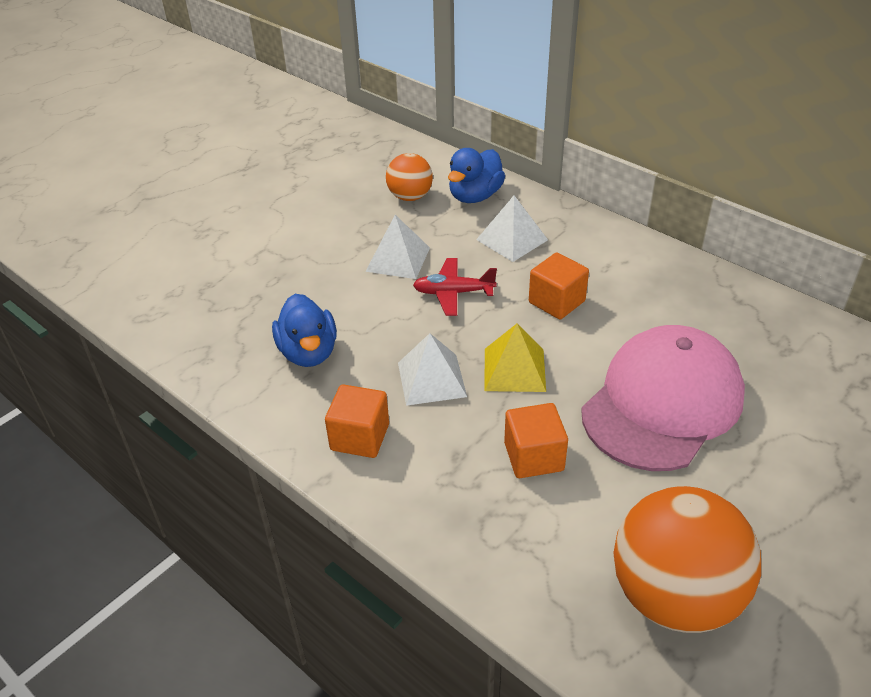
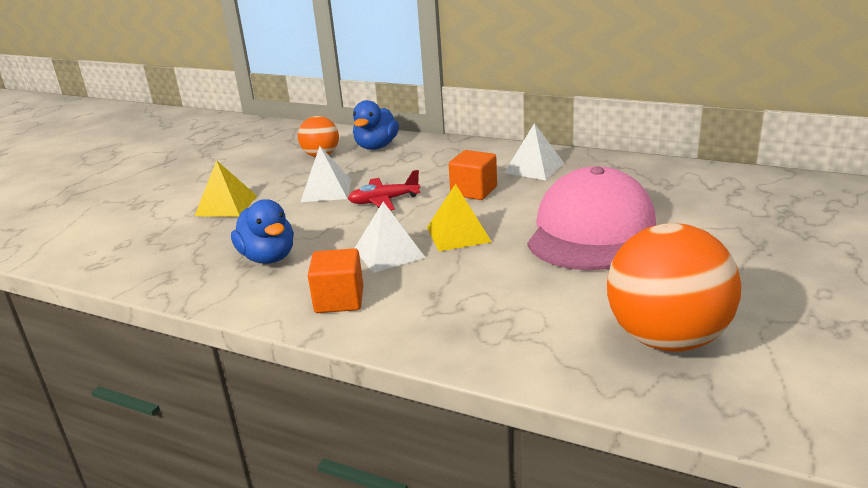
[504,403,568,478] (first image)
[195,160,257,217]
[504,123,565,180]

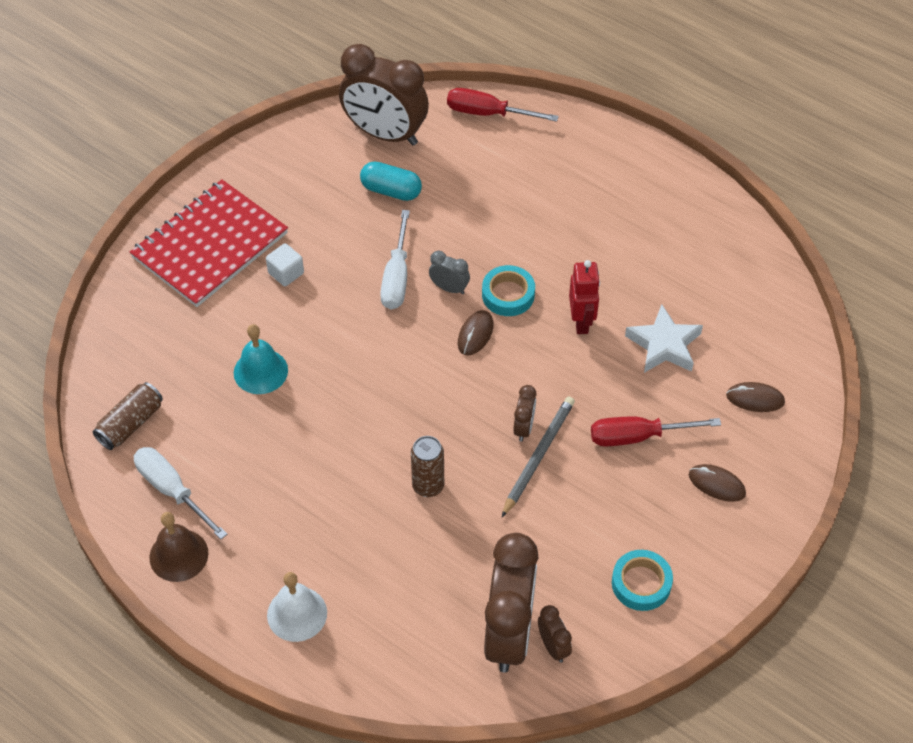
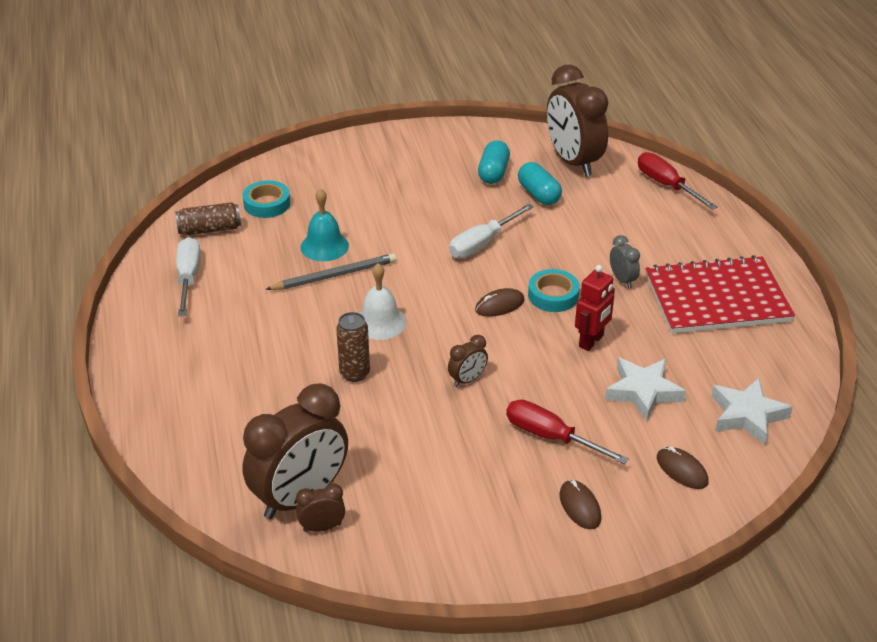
[149,512,208,582] (first image)
[266,243,304,286] (first image)
[478,140,510,184]
[711,378,793,445]
[646,255,795,334]
[360,263,406,340]
[610,235,640,288]
[265,253,397,290]
[243,180,290,218]
[296,483,345,532]

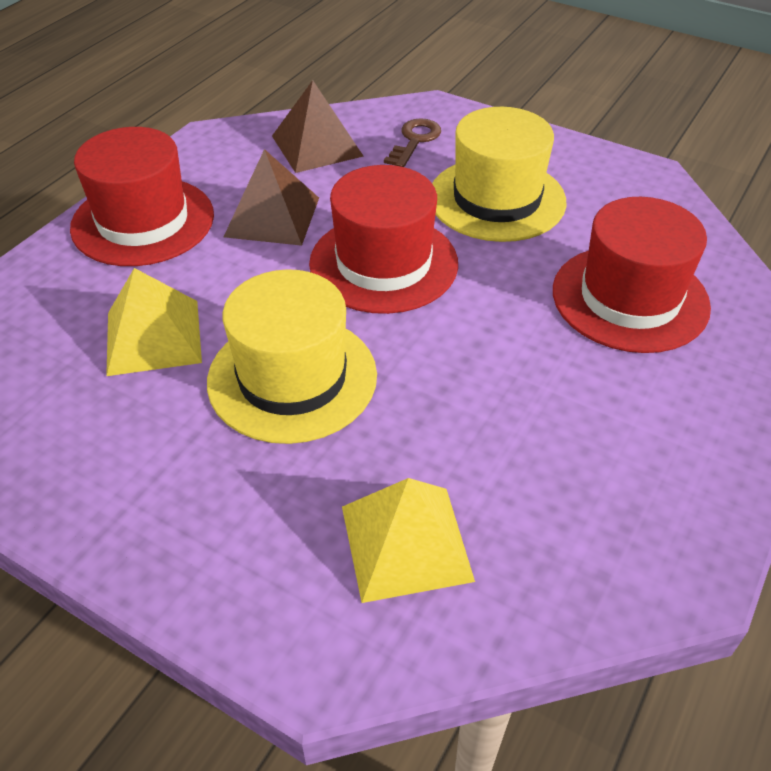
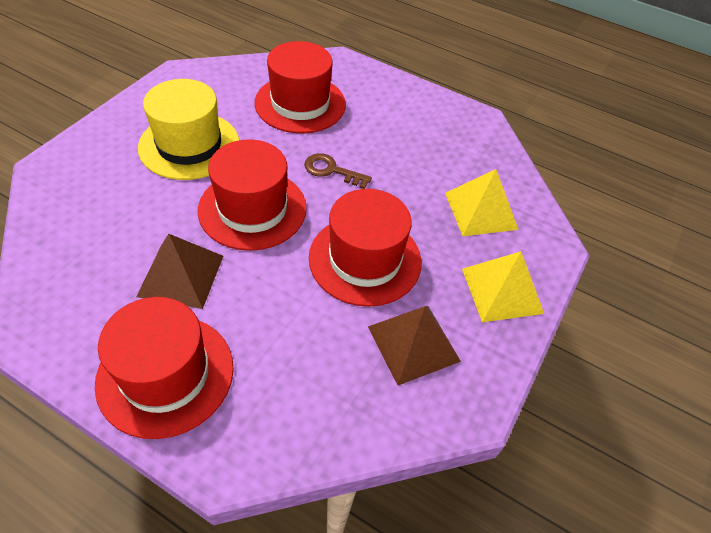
[462,251,544,322]
[368,306,461,385]
[304,153,372,189]
[309,189,421,307]

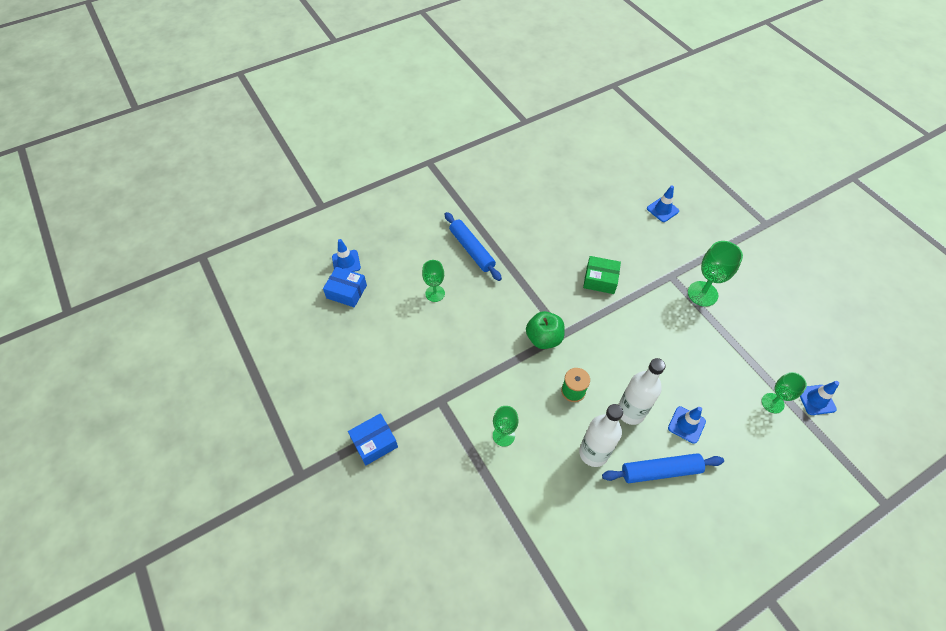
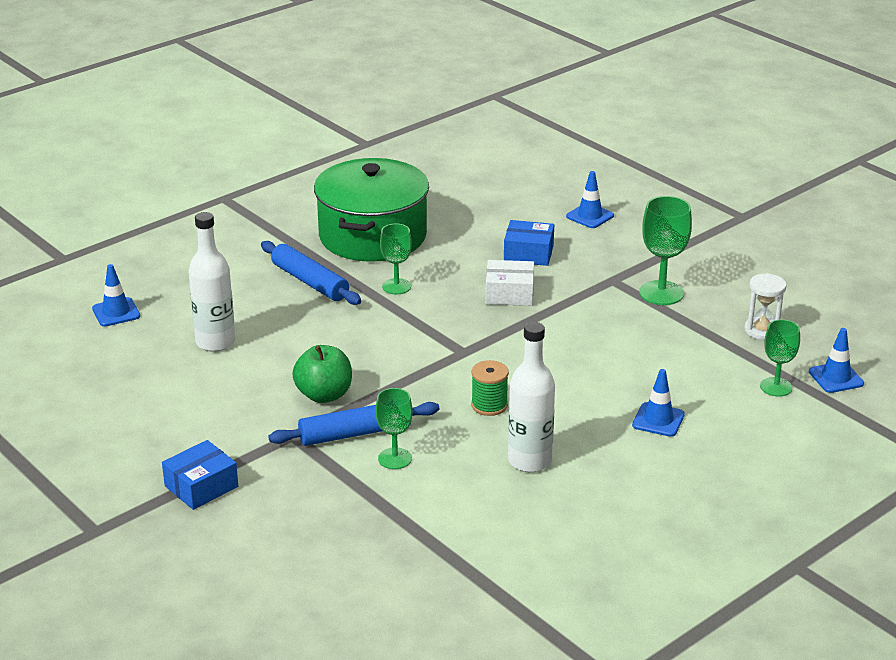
[314,158,429,262]
[744,273,787,340]
[504,220,554,266]
[380,224,412,294]
[292,345,352,403]
[268,402,439,446]
[189,212,235,352]
[486,260,534,306]

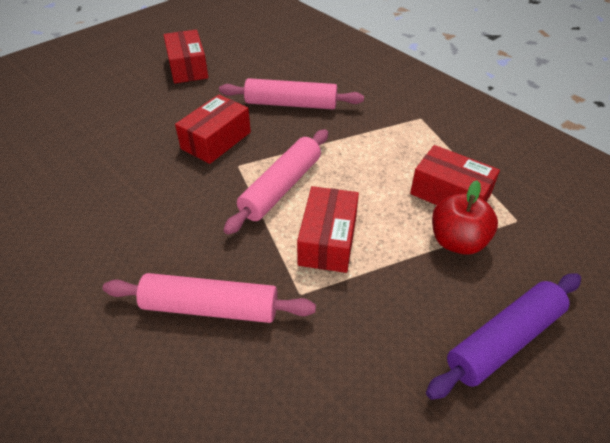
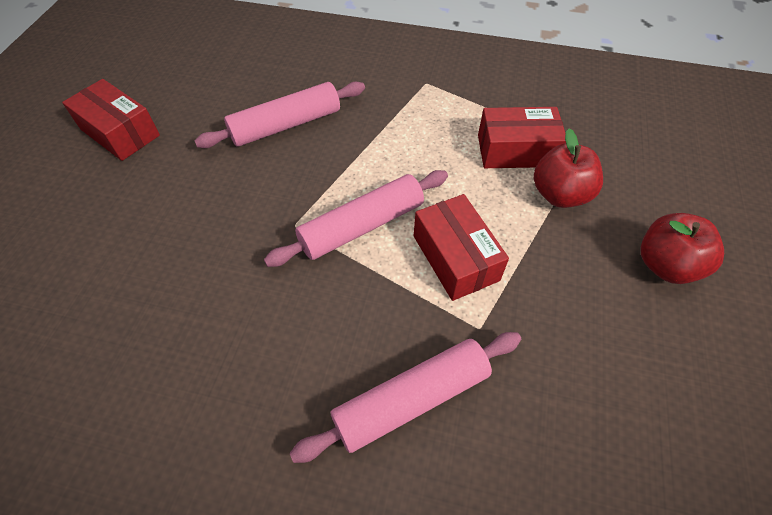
[175,95,251,164] (first image)
[640,213,724,284]
[264,170,448,267]

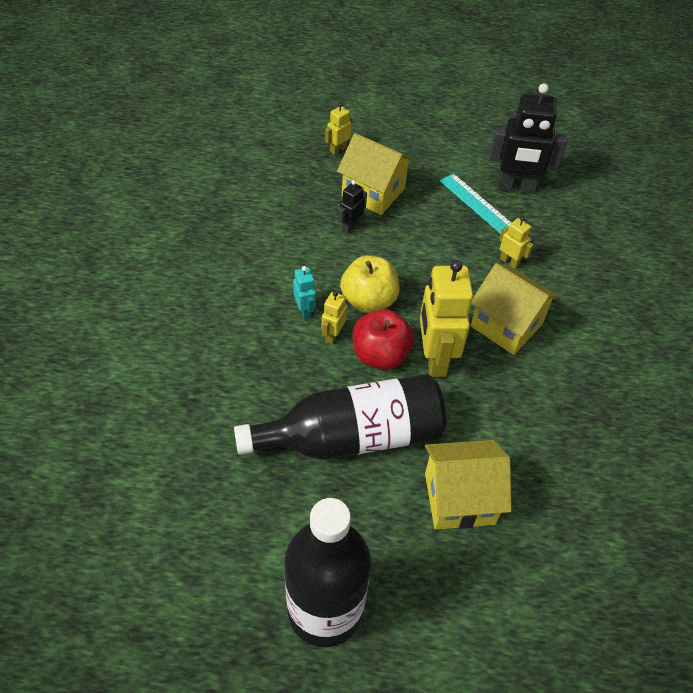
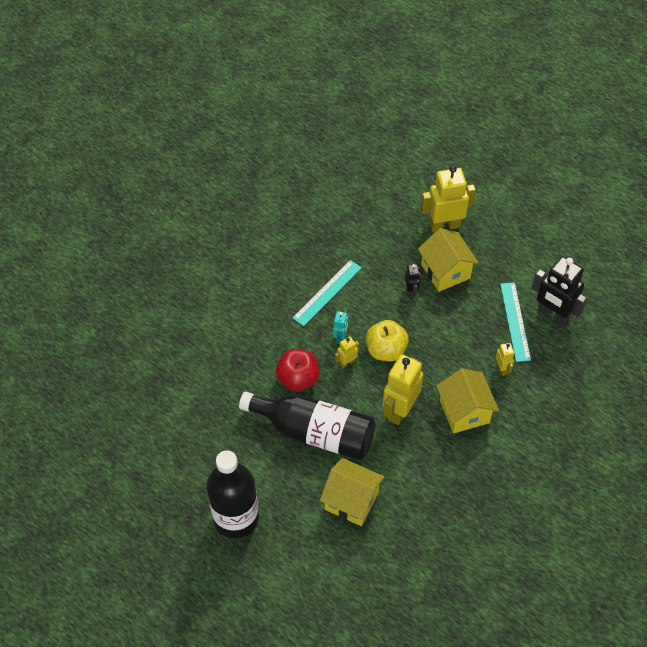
[293,260,362,326]
[276,349,319,391]
[405,264,420,297]
[420,165,476,232]

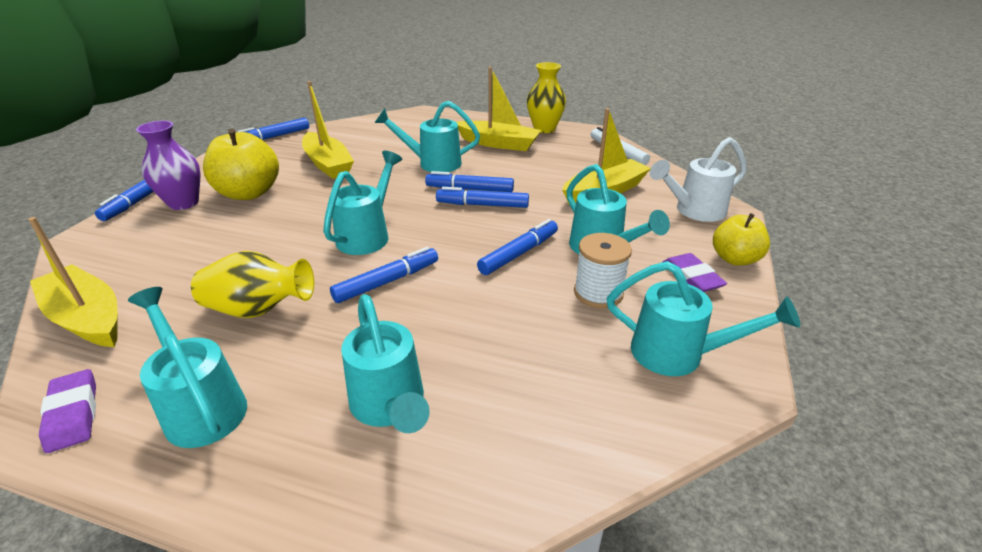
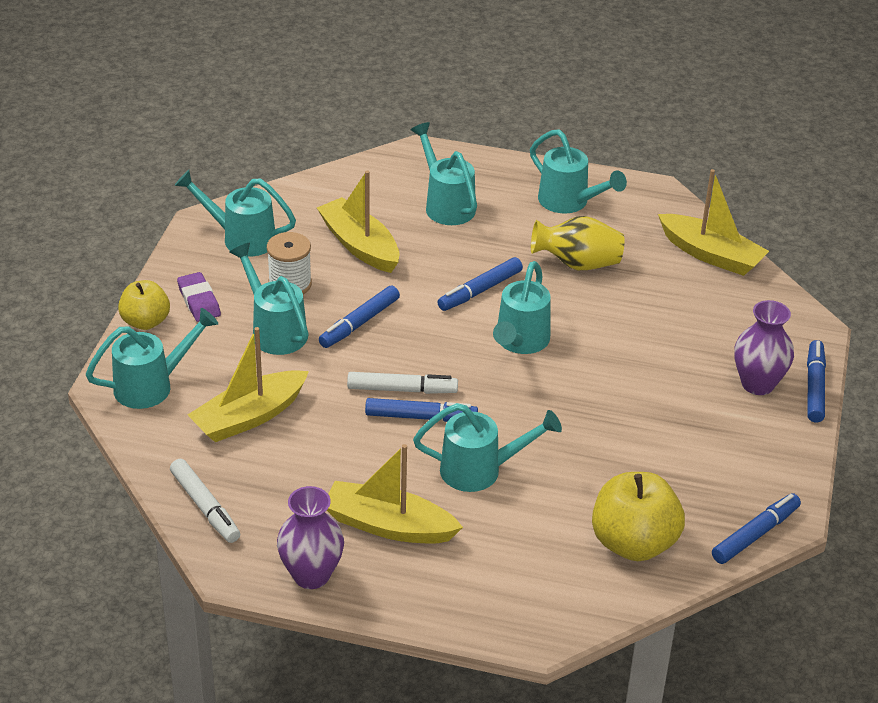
[39,369,96,453] (first image)
[592,472,685,561]
[317,171,399,273]
[347,372,458,394]
[277,486,344,589]
[85,308,218,409]

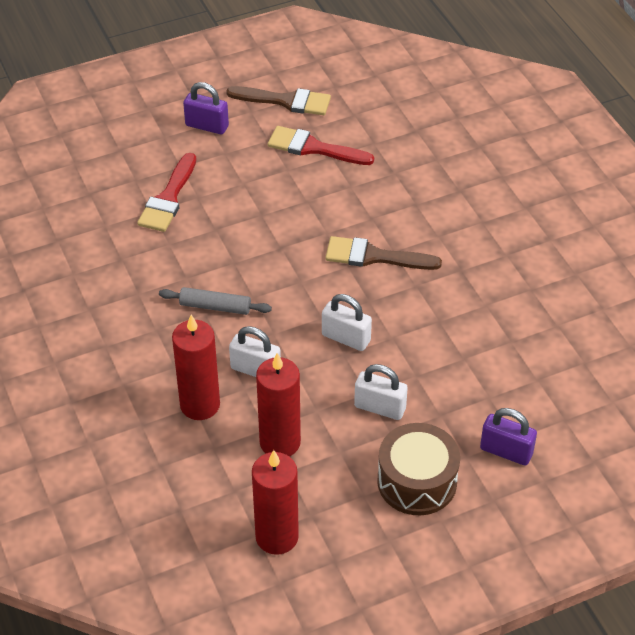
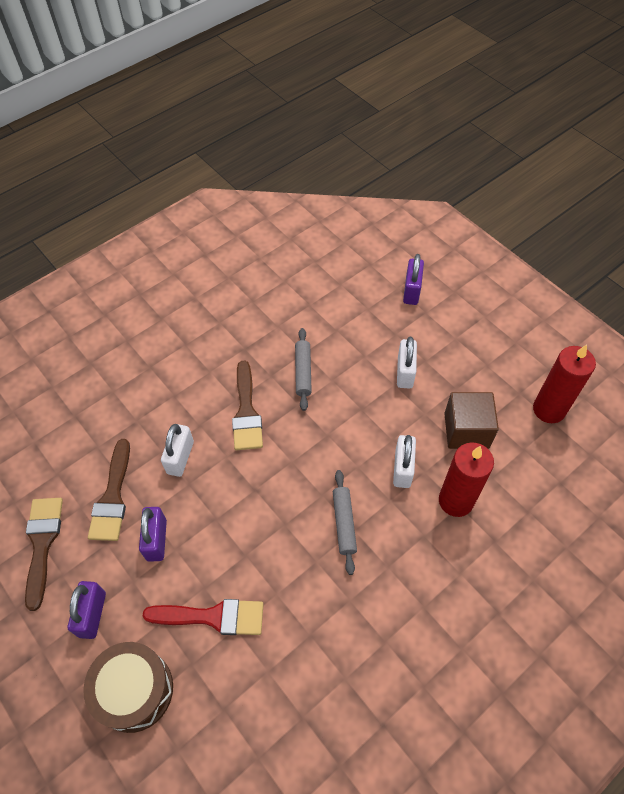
[139,507,167,562]
[295,328,312,411]
[161,424,194,477]
[83,642,173,733]
[444,392,499,449]
[88,439,130,541]

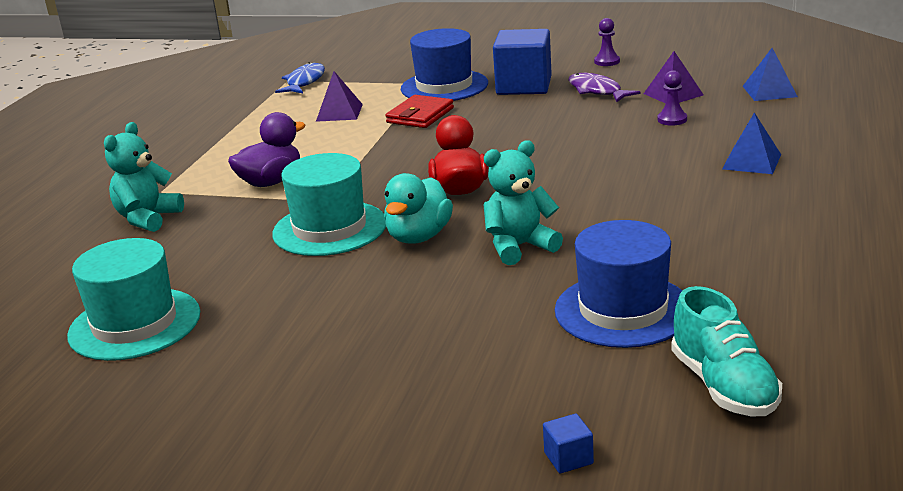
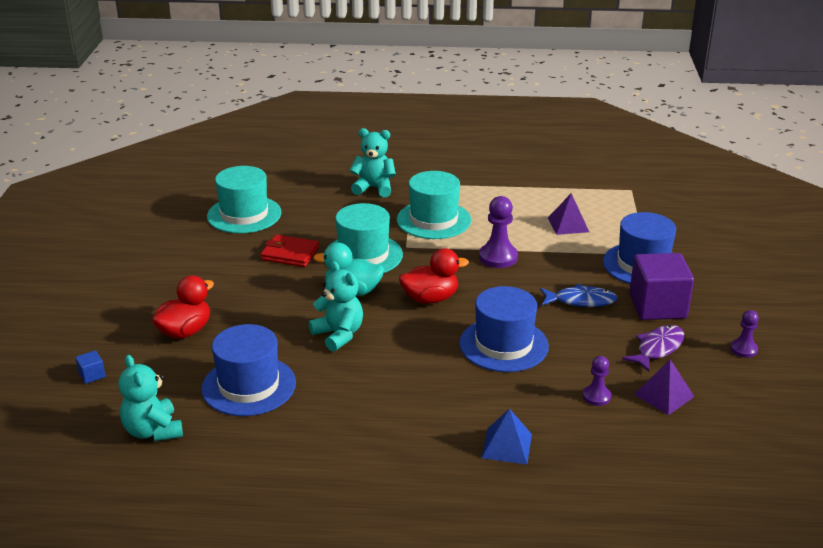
[743,48,798,101] (first image)
[152,275,214,339]
[459,286,549,372]
[479,196,518,268]
[540,284,618,307]
[261,234,319,267]
[397,171,471,239]
[118,355,183,441]
[629,253,694,320]

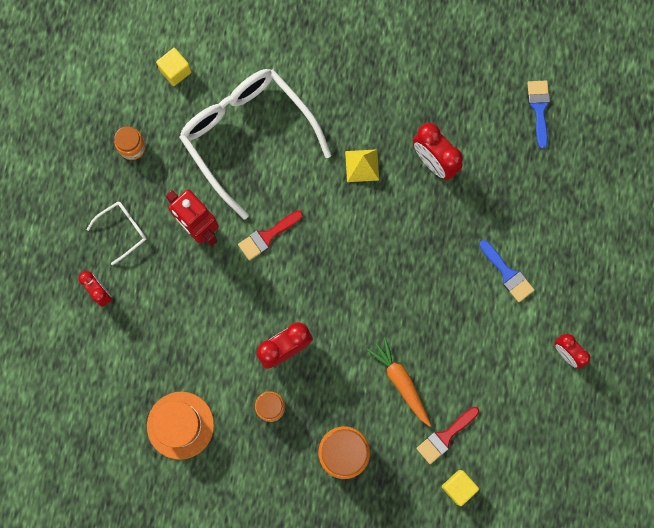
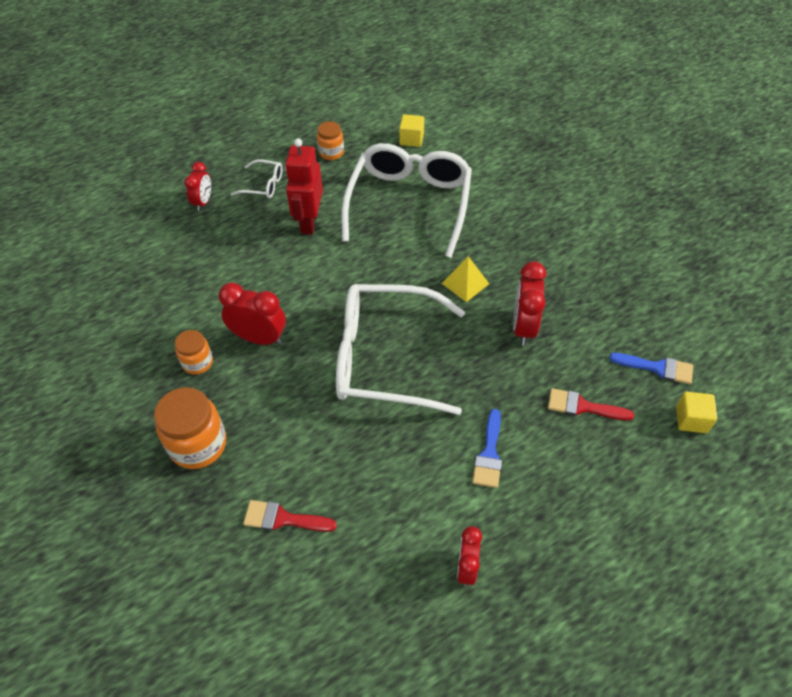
[147,392,214,460] (first image)
[366,337,431,427] (first image)
[336,284,465,415]
[548,388,634,421]
[676,392,717,433]
[609,353,693,384]

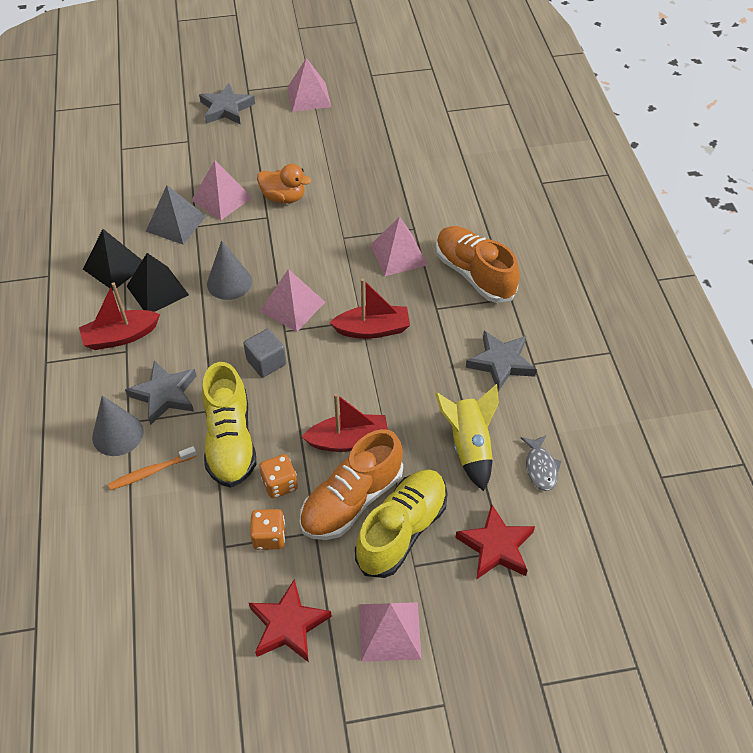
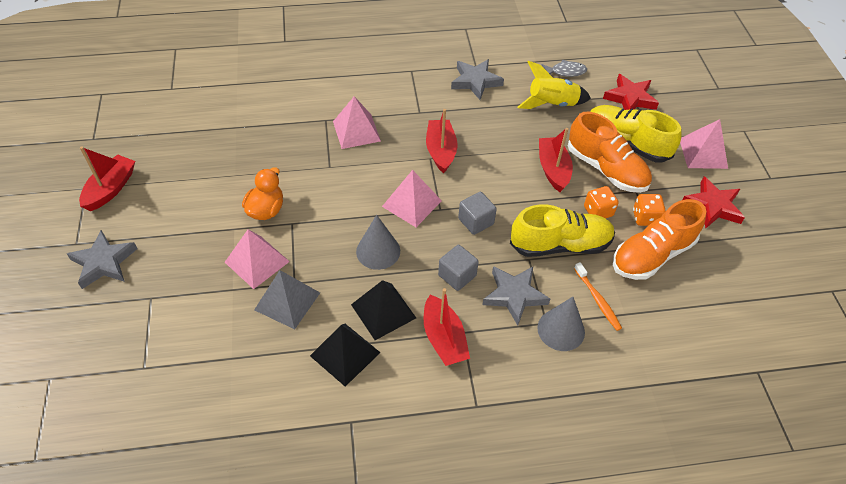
[438,245,479,291]
[613,199,706,280]
[79,147,135,211]

